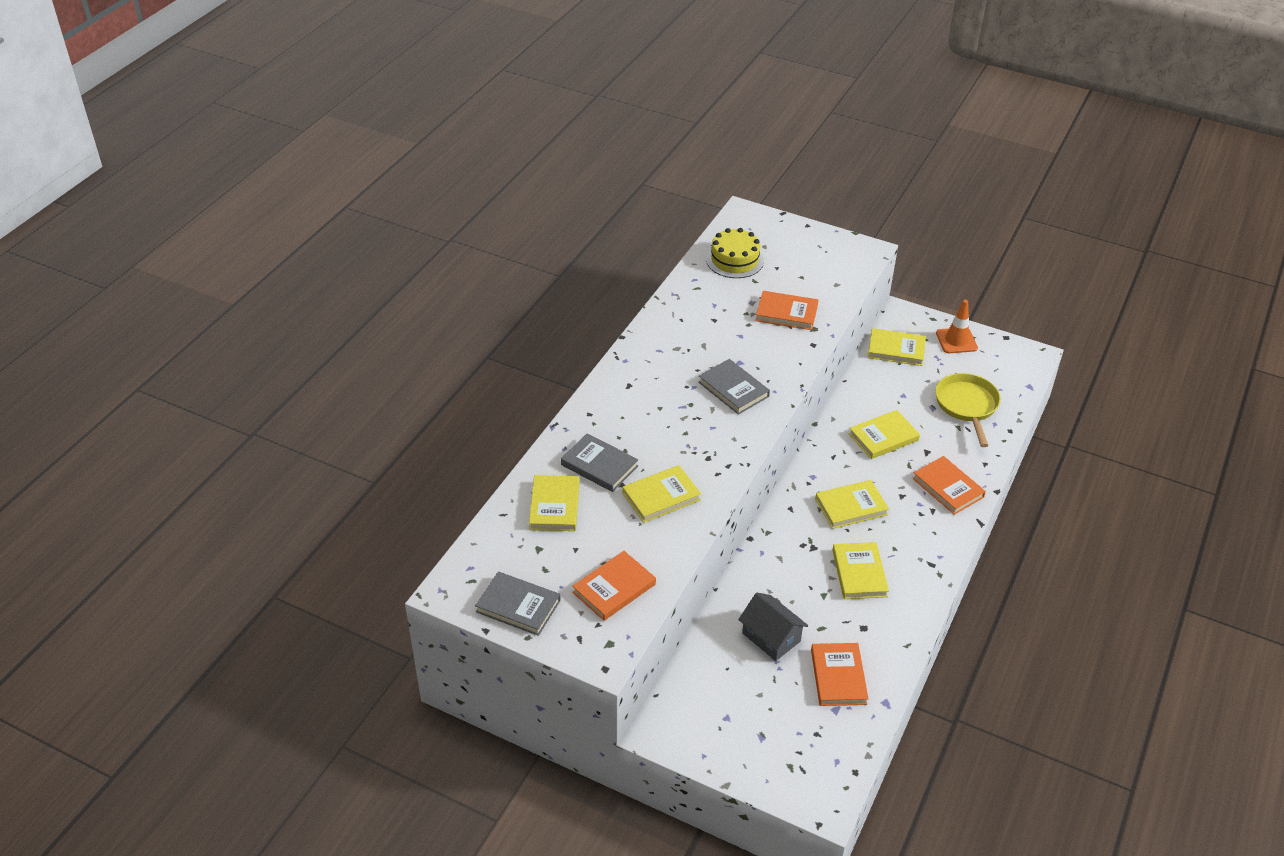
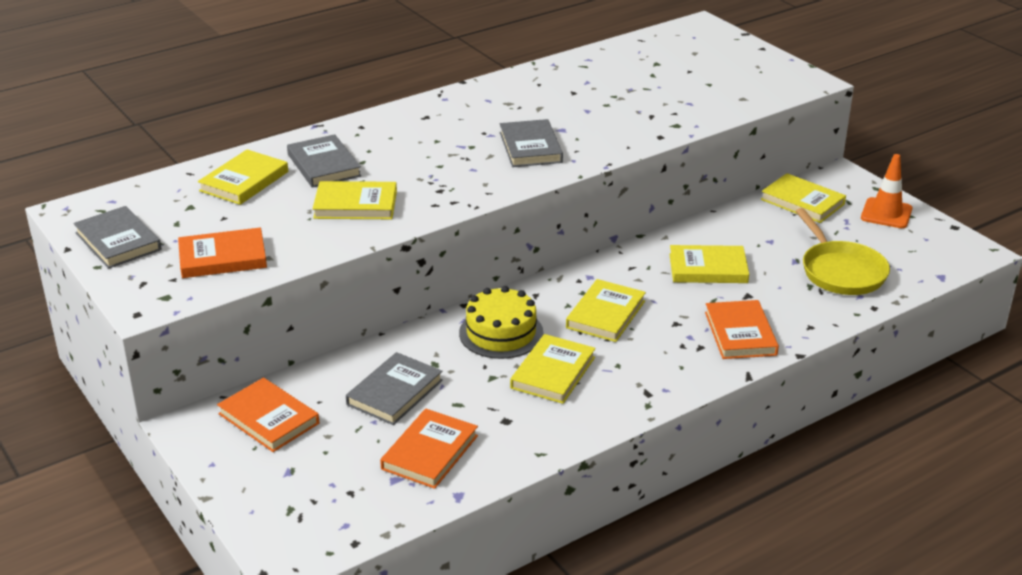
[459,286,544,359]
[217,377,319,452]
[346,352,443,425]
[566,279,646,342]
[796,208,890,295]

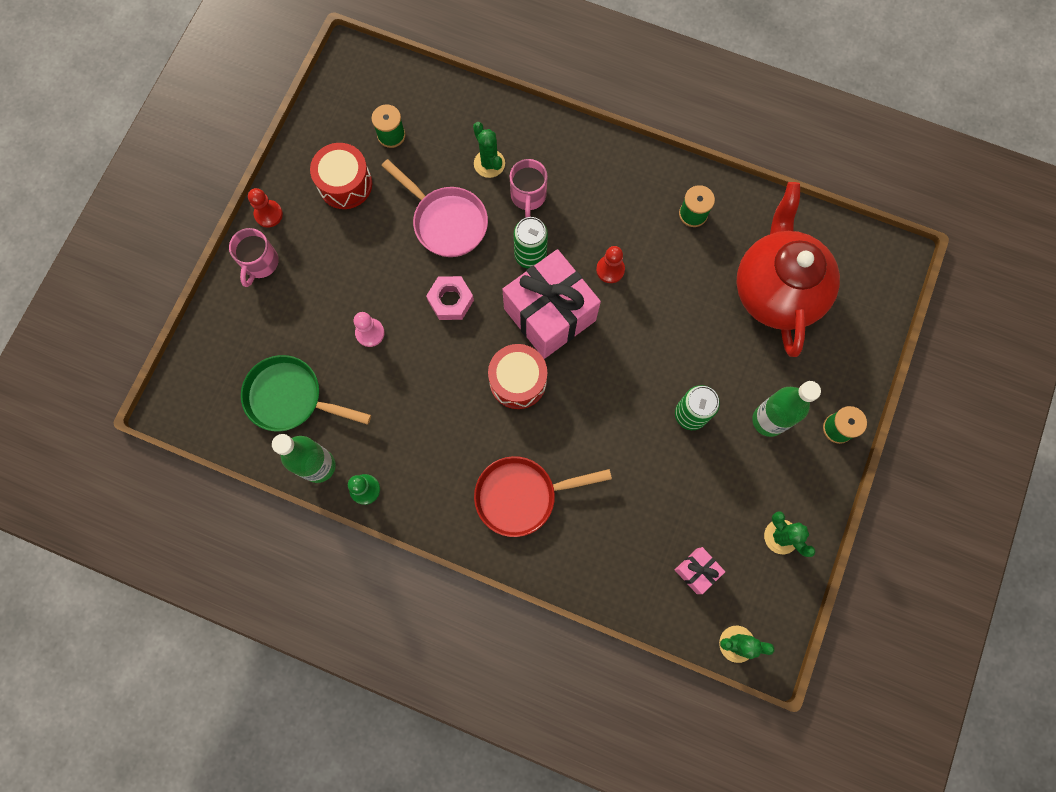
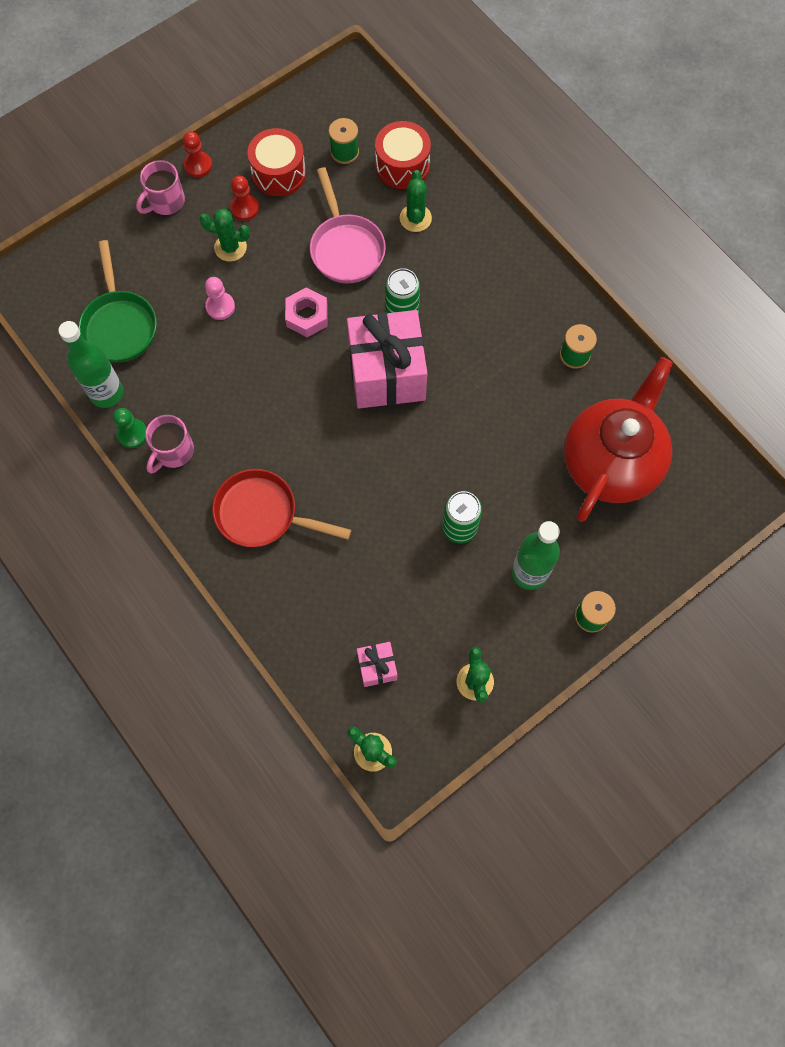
[200,208,250,262]
[375,121,431,189]
[145,415,194,474]
[230,176,259,221]
[78,240,157,363]

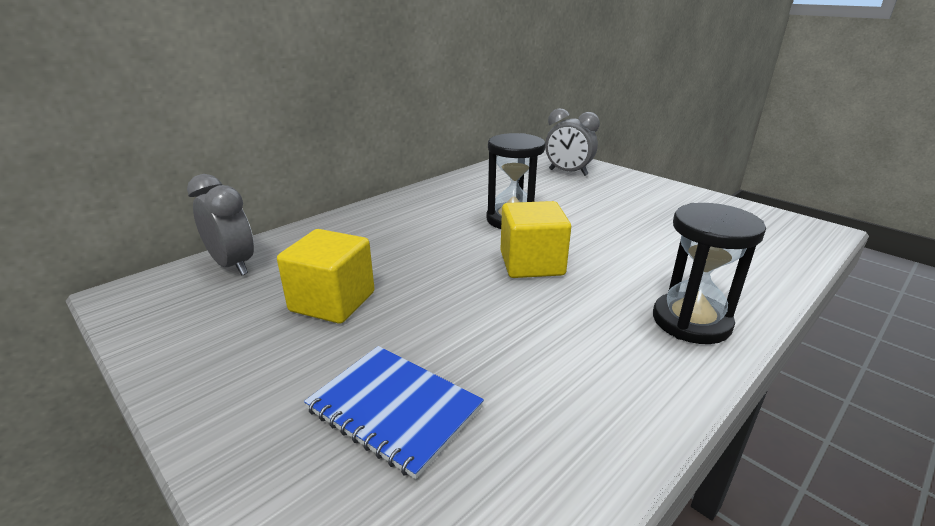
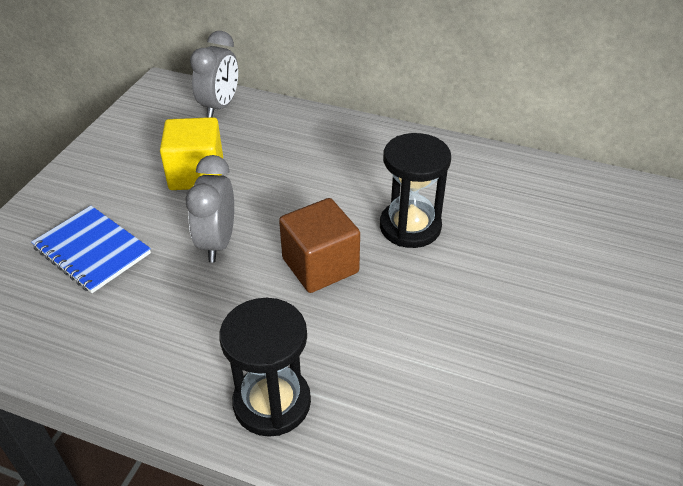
[185,155,234,262]
[279,198,360,293]
[31,206,151,293]

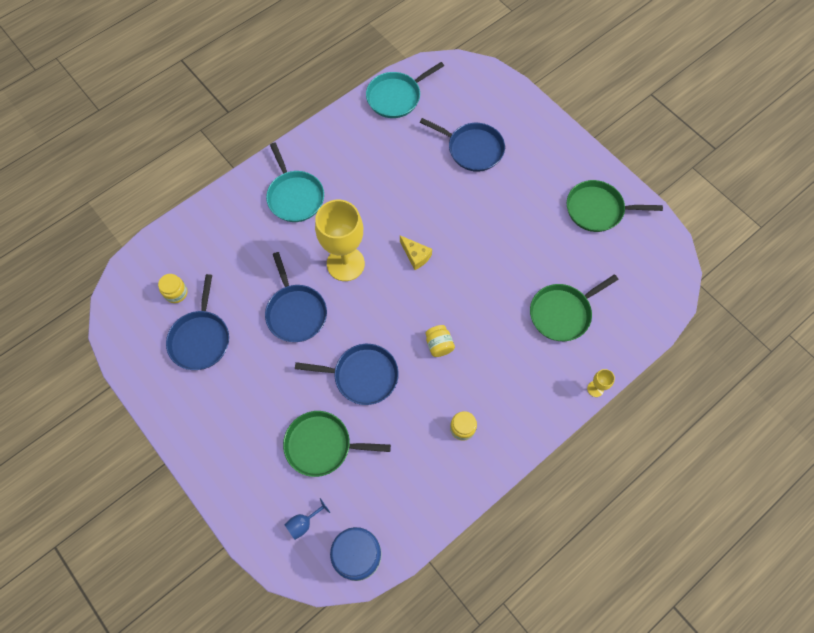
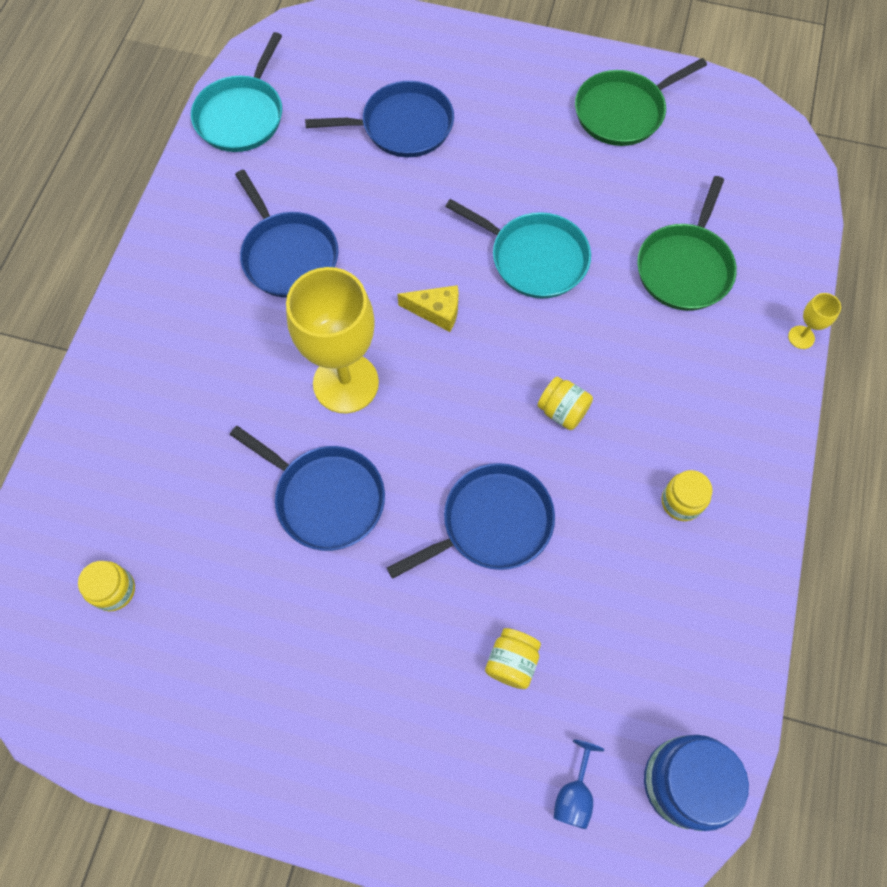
[235,170,338,298]
[445,199,591,299]
[485,628,541,689]

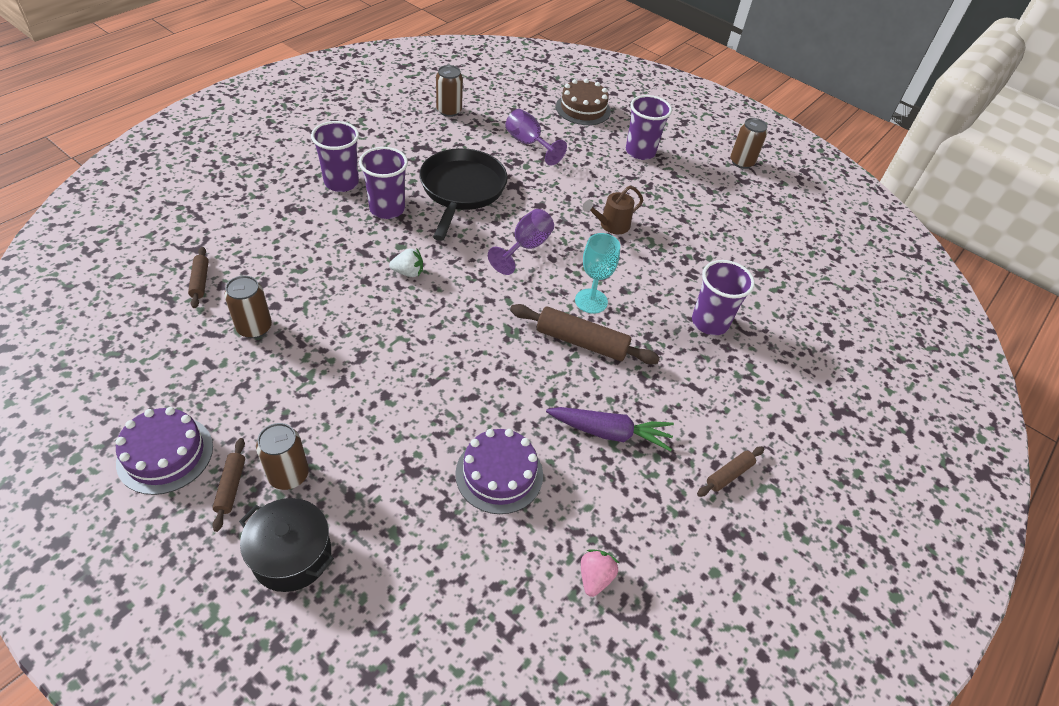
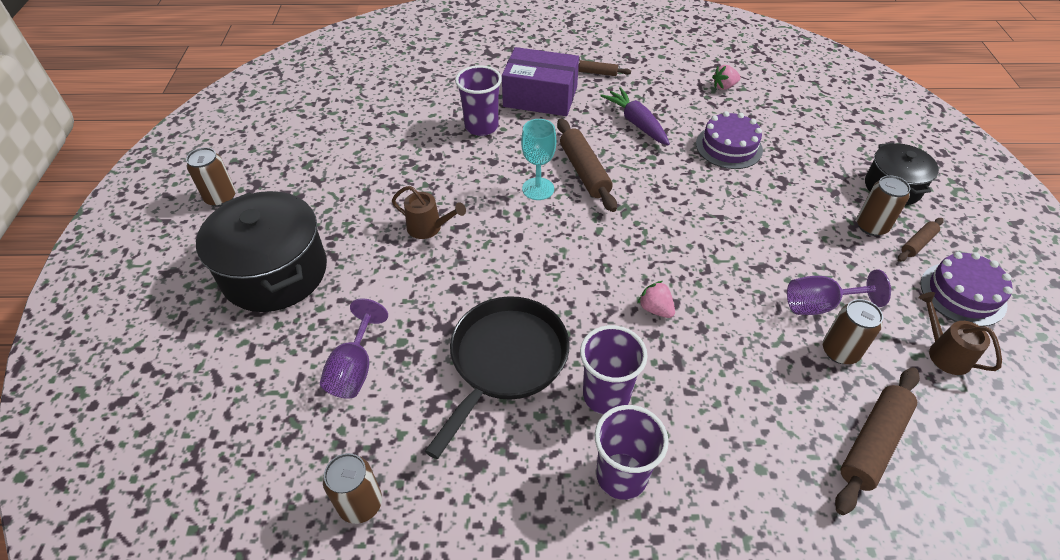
[556,79,611,125] (first image)
[502,47,579,116]
[918,292,1002,375]
[787,269,891,315]
[196,191,327,312]
[638,281,675,318]
[425,296,570,459]
[835,367,920,515]

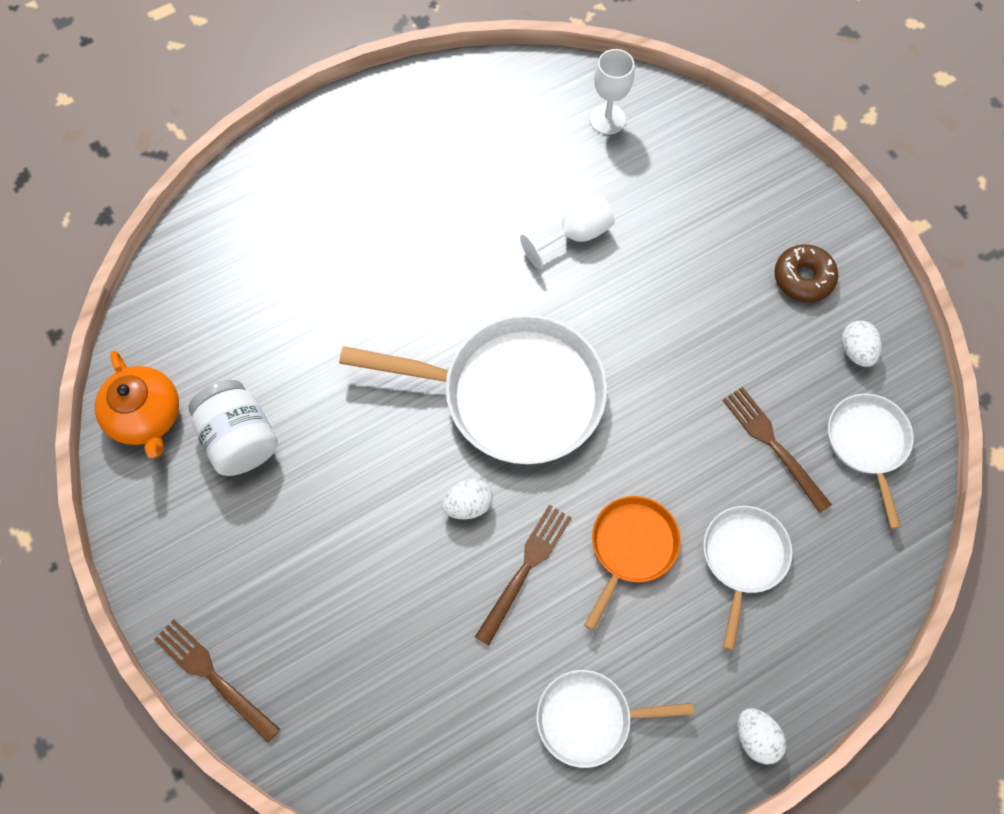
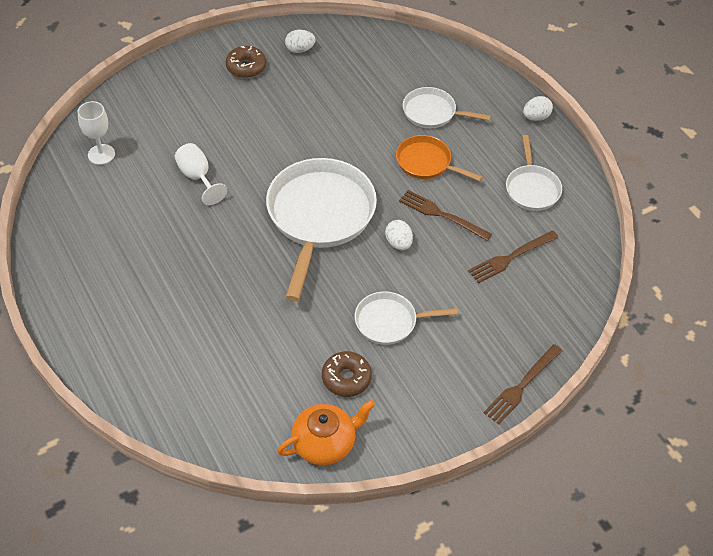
[468,230,559,283]
[355,291,458,345]
[322,351,372,397]

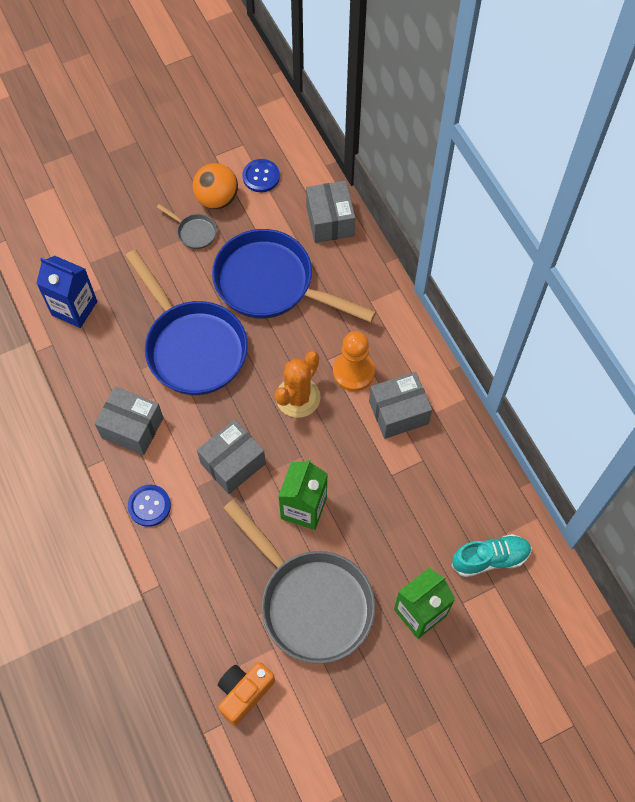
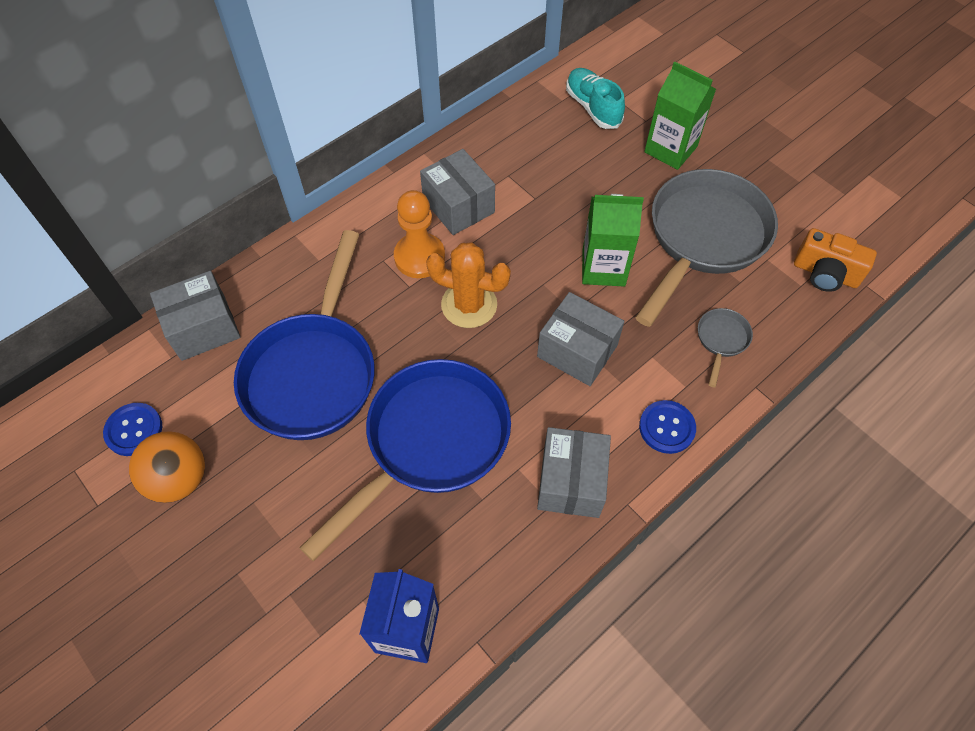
[698,308,753,387]

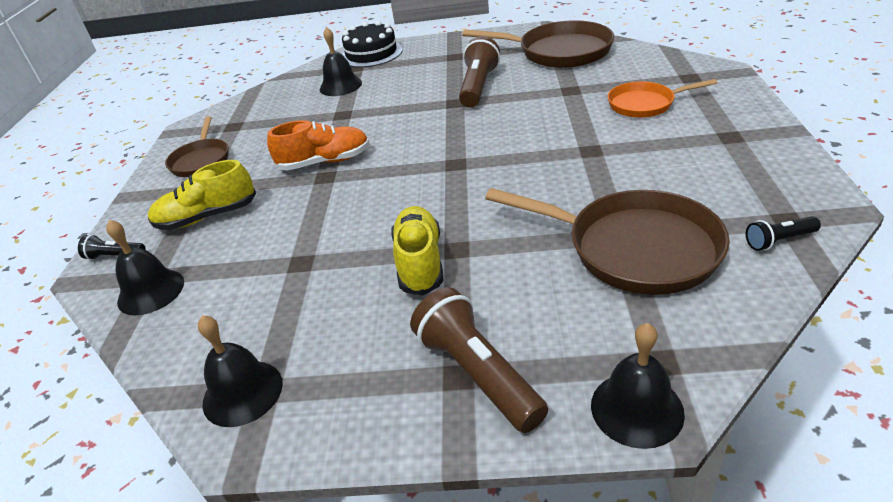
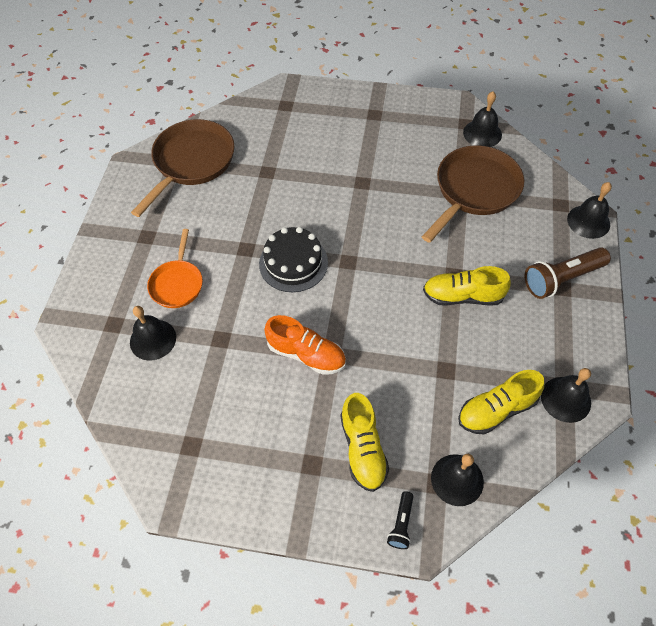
[165,116,228,177] (first image)
[459,36,500,108] (first image)
[458,370,544,435]
[259,227,328,292]
[147,229,203,308]
[463,92,502,147]
[264,315,346,375]

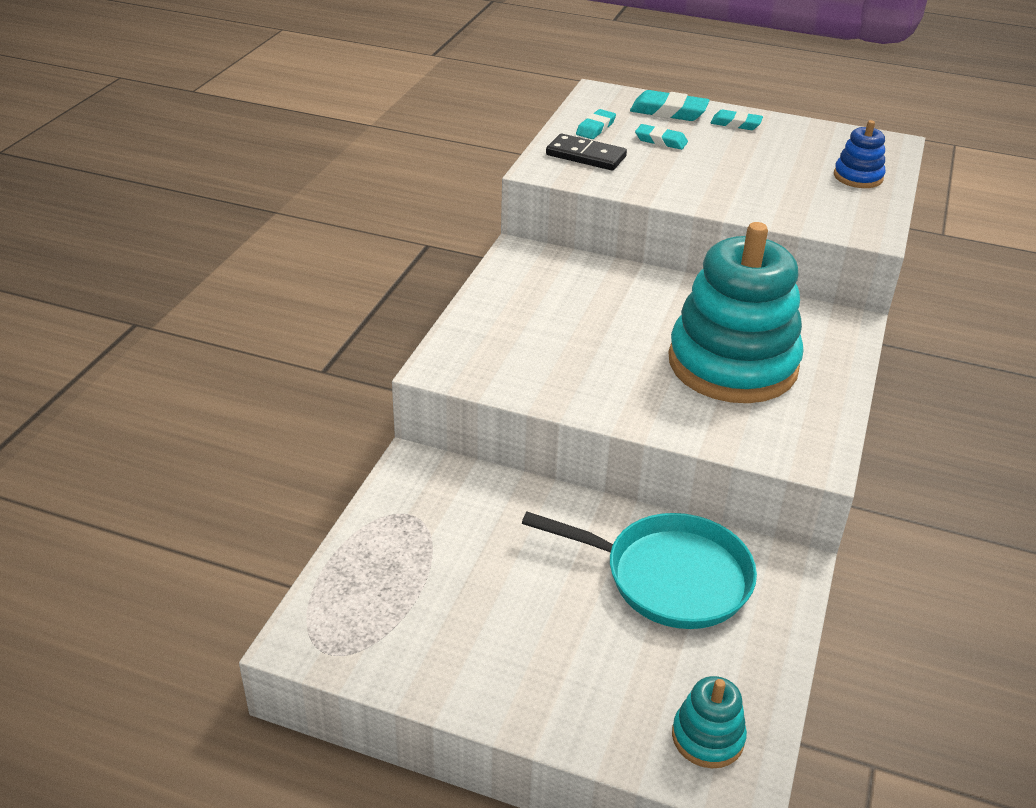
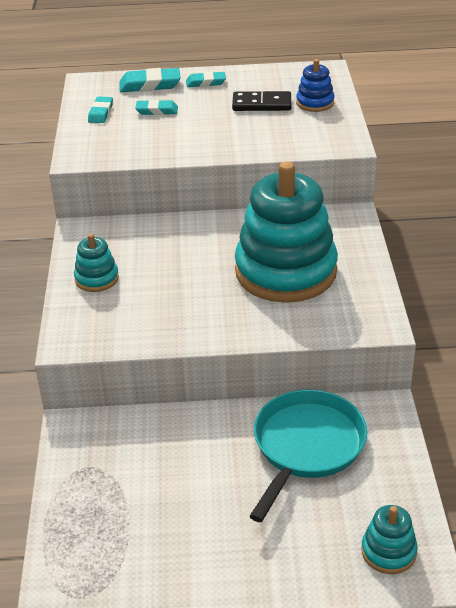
[74,234,119,292]
[232,91,291,111]
[249,390,367,522]

